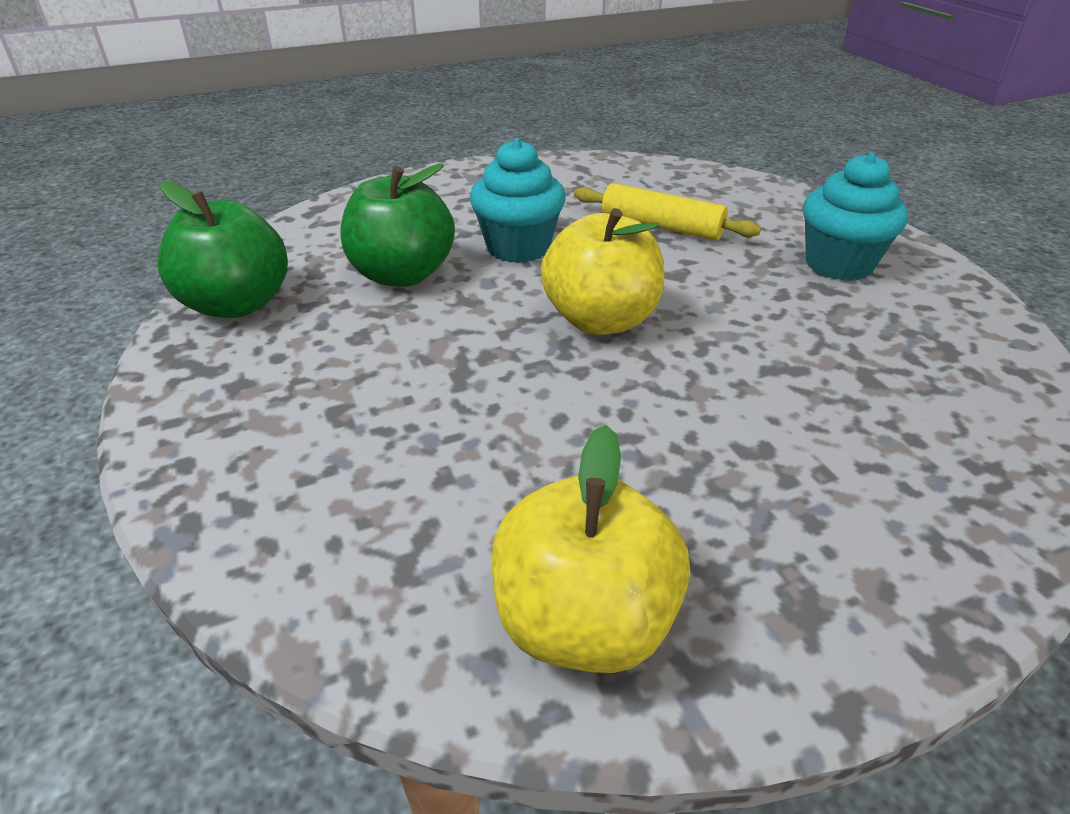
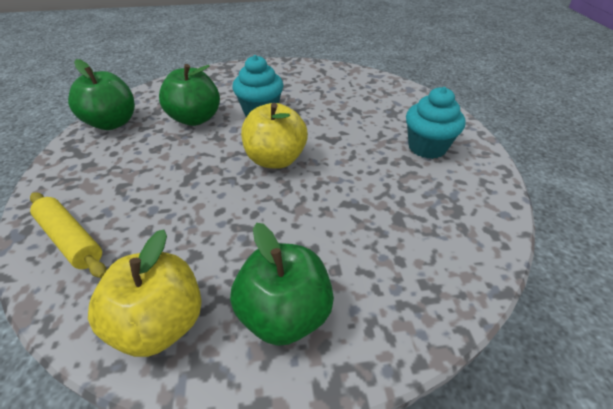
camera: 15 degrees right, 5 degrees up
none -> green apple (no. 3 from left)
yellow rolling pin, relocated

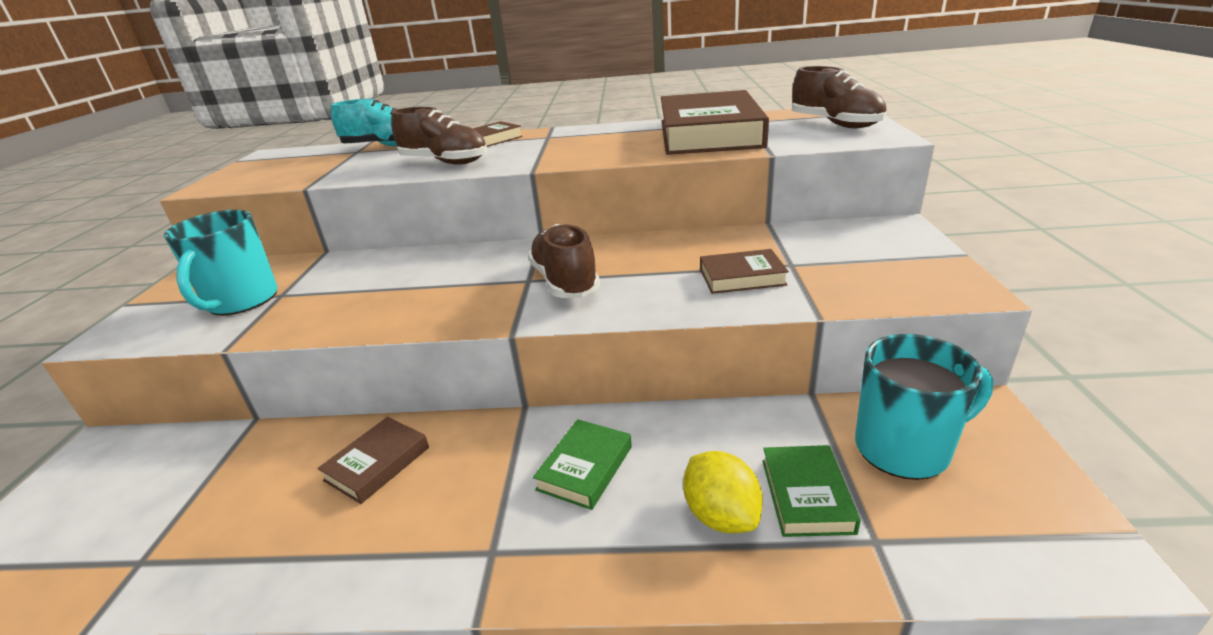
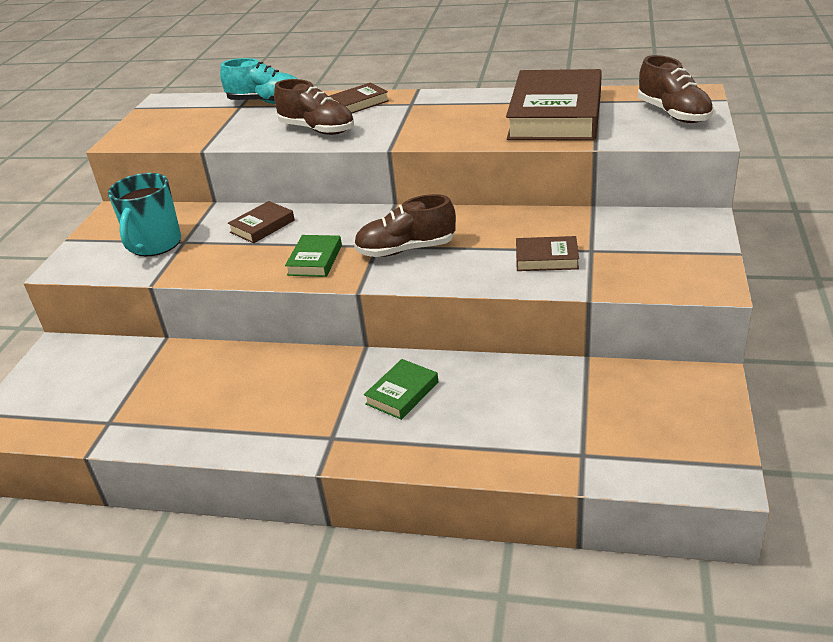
camera: 10 degrees right, 5 degrees up
yellow lemon -> none
turquoise mug (no. 2 from left) -> none
brown book (no. 1 from left), relocated
green book (no. 2 from left in the first image) -> green book (no. 1 from left), relocated
brown shoe (no. 2 from left), 90 degrees counterclockwise

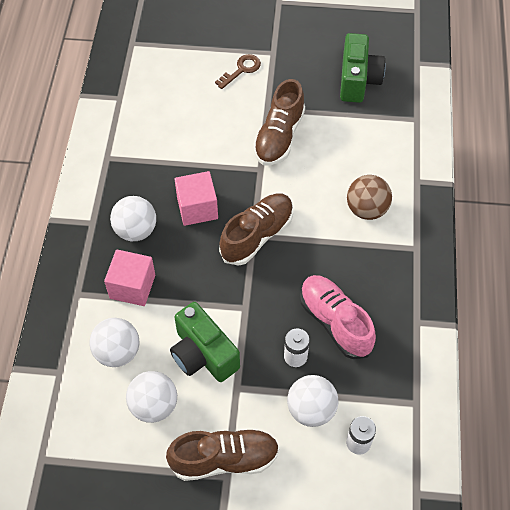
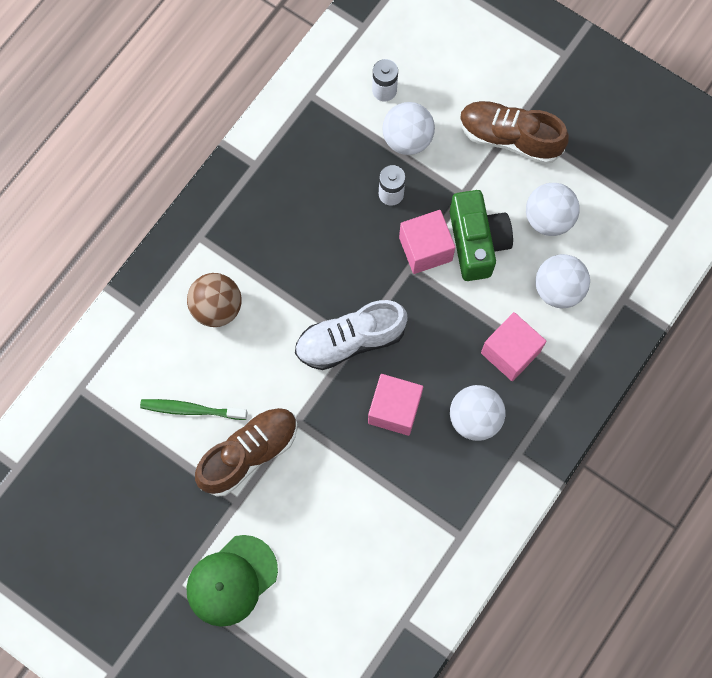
camera: 150 degrees left, 15 degrees up
pink shoe -> none
green camera (no. 2 from left) -> none
none -> green toothbrush
none -> pink cube (no. 2 from left)
brown key -> green cap
brown shoe (no. 2 from left) -> white shoe

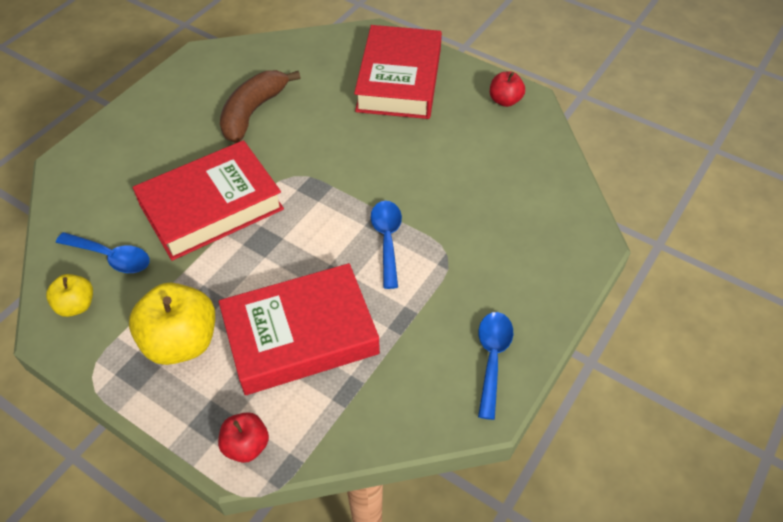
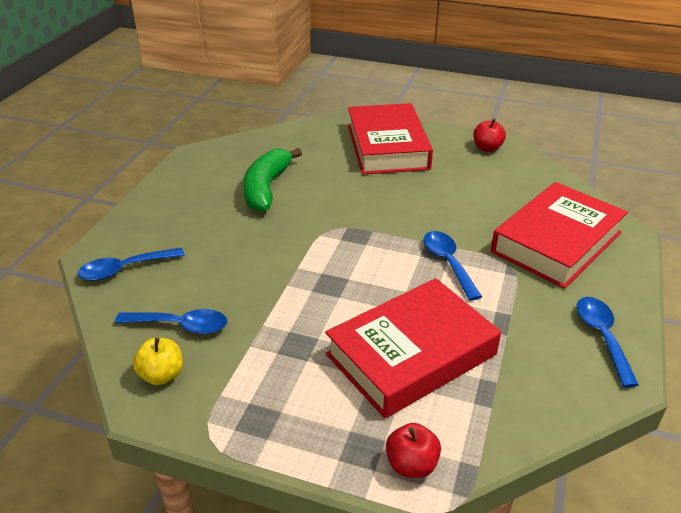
camera: 15 degrees left, 15 degrees down
yellow apple (no. 2 from left) -> none
none -> blue spoon (no. 1 from left)
red book (no. 1 from left in the first image) -> red book (no. 3 from left), relocated
brown banana -> green banana

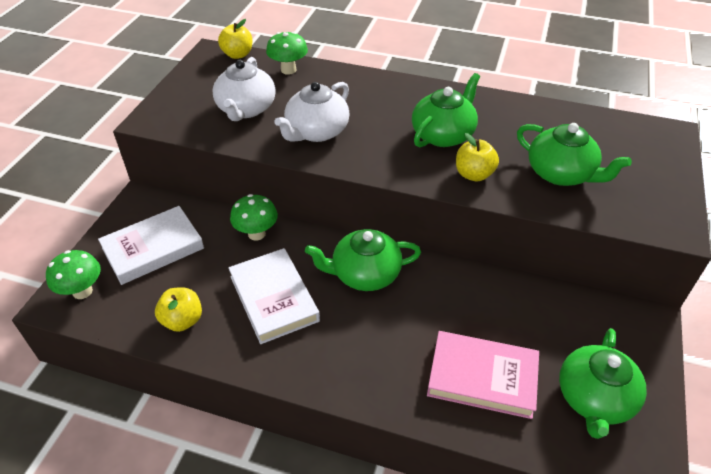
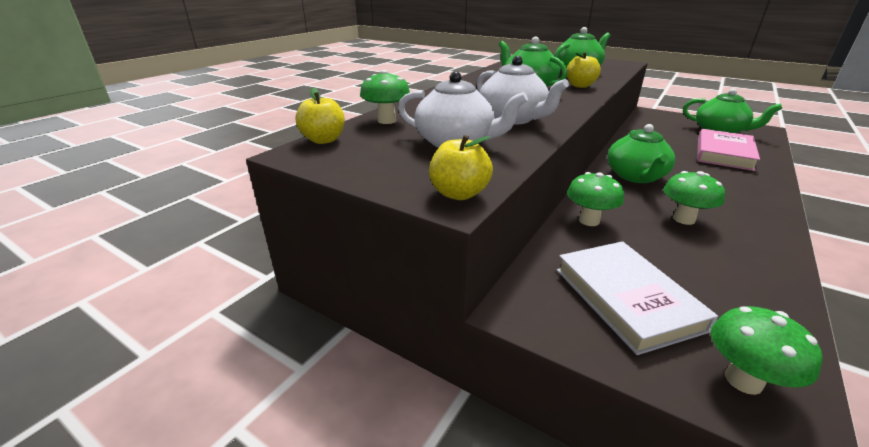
camera: 75 degrees left, 15 degrees down
yellow apple (no. 1 from left in the first image) -> yellow apple (no. 2 from left), relocated
white book (no. 2 from left) -> green mushroom (no. 3 from left)

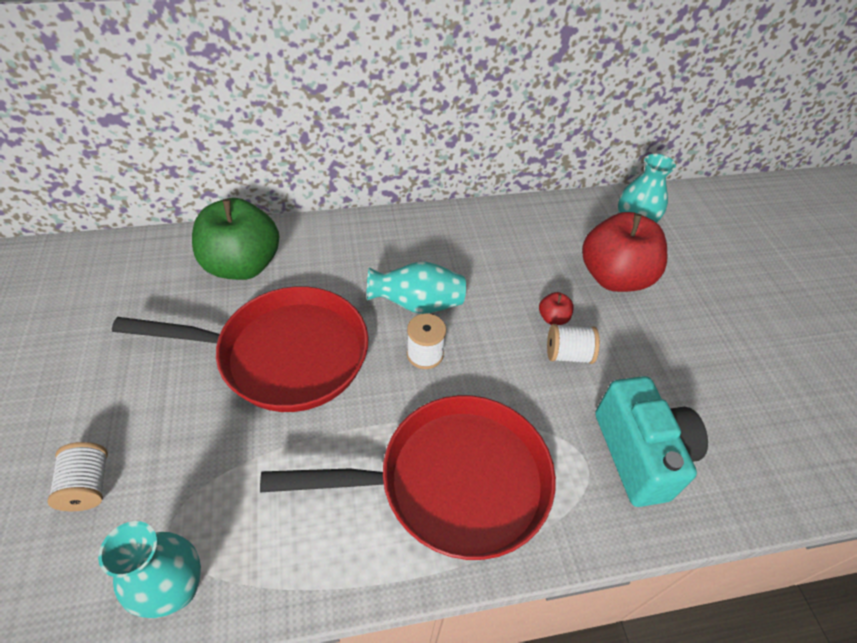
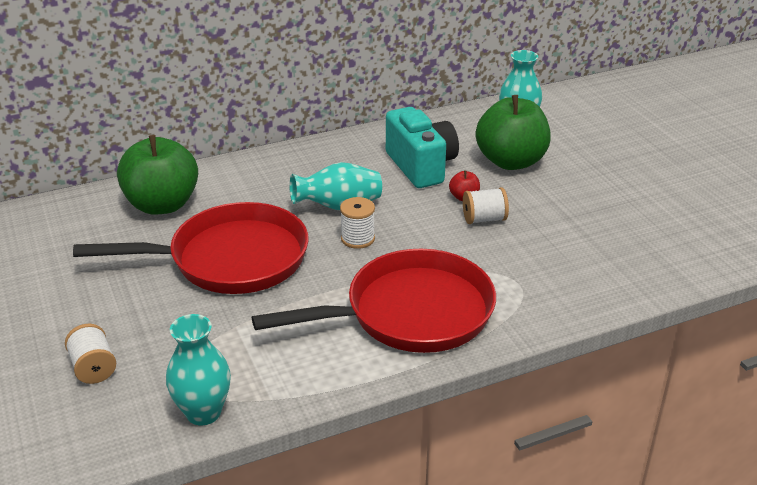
camera: 10 degrees left, 15 degrees down
turquoise camera, relocated
red apple (no. 2 from left) -> green apple (no. 2 from left)

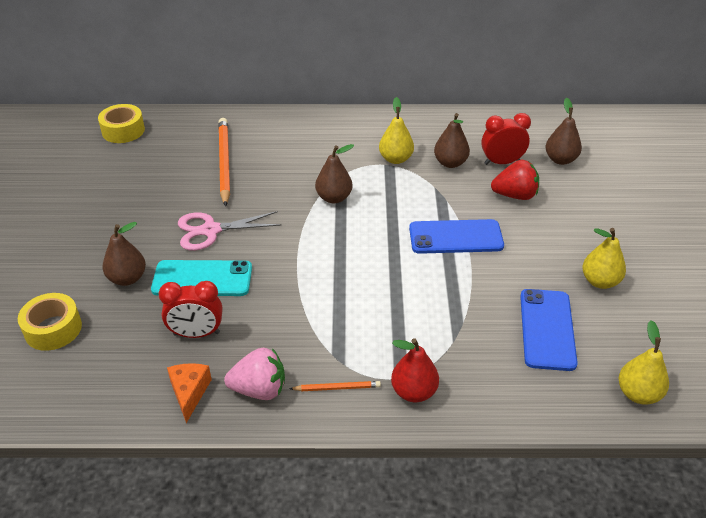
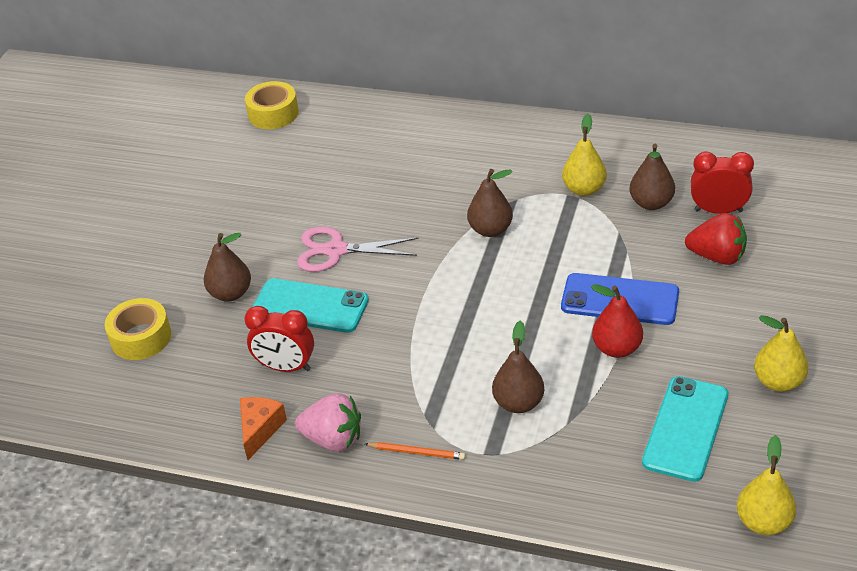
camera: 20 degrees right, 0 degrees up
orange pencil (no. 1 from left) -> none
red pear, relocated
brown pear (no. 4 from left in the first image) -> brown pear (no. 3 from left), relocated
blue phone (no. 2 from left) -> turquoise phone (no. 2 from left)

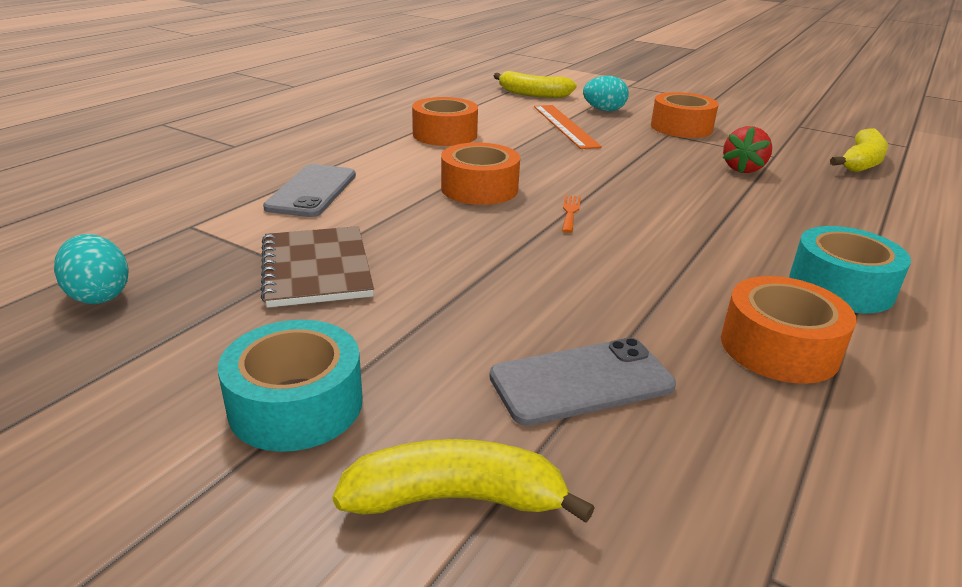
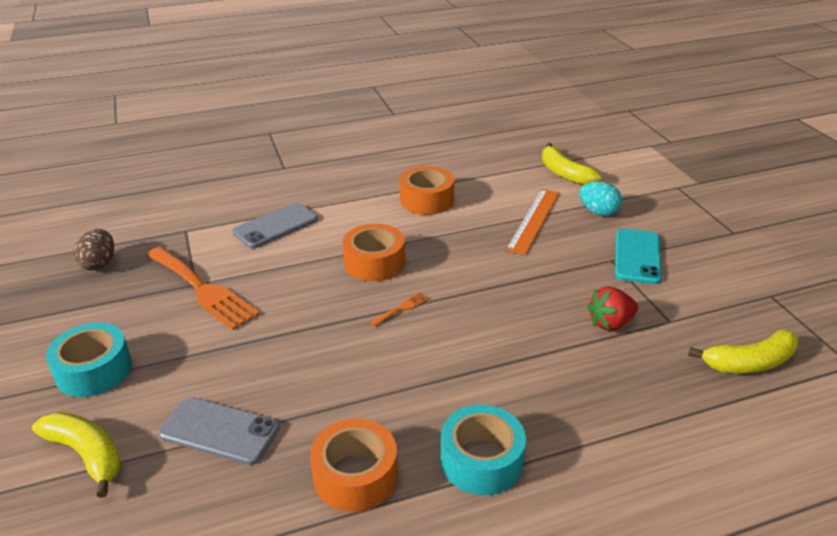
camera: 40 degrees right, 5 degrees up
brown notebook -> orange fork (no. 1 from left)
orange tape (no. 3 from left) -> turquoise phone
turquoise egg (no. 1 from left) -> brown egg

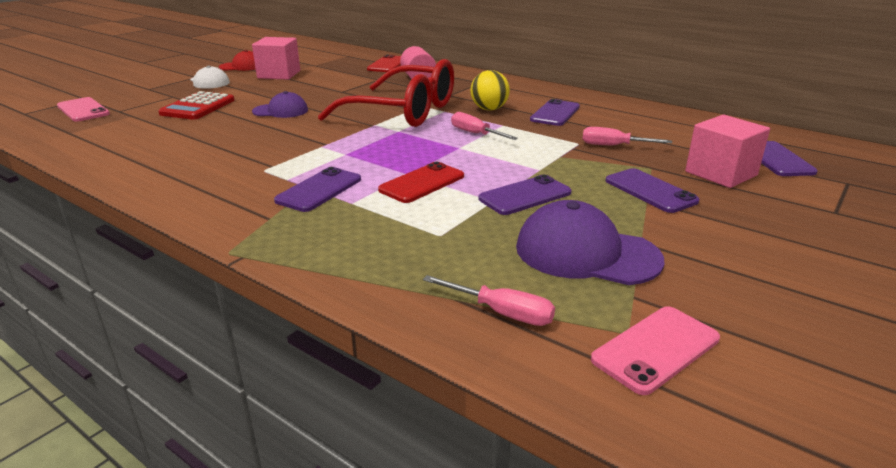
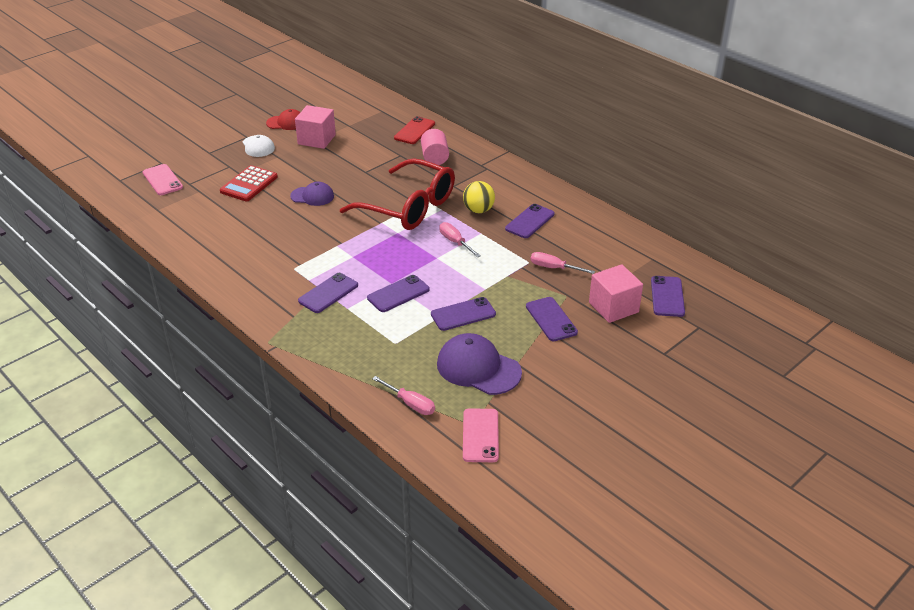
camera: 10 degrees right, 10 degrees up
red phone (no. 2 from left) -> purple phone (no. 2 from left)
pink phone (no. 2 from left), 60 degrees counterclockwise

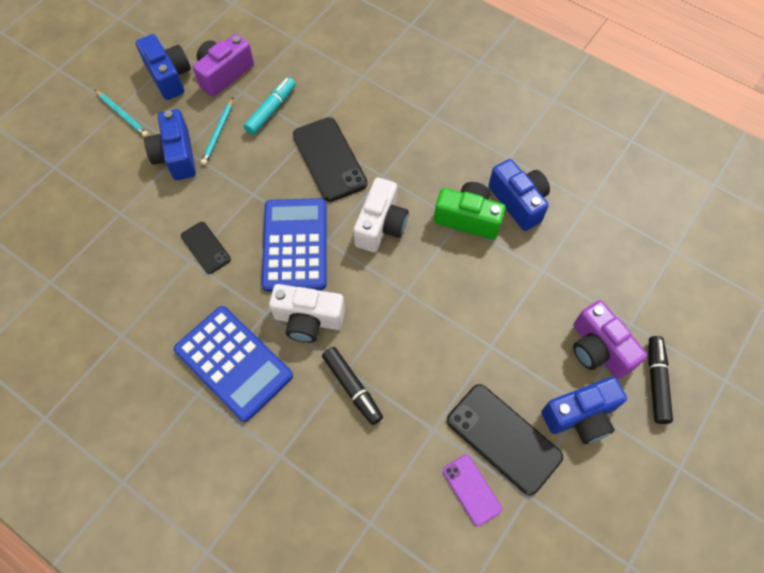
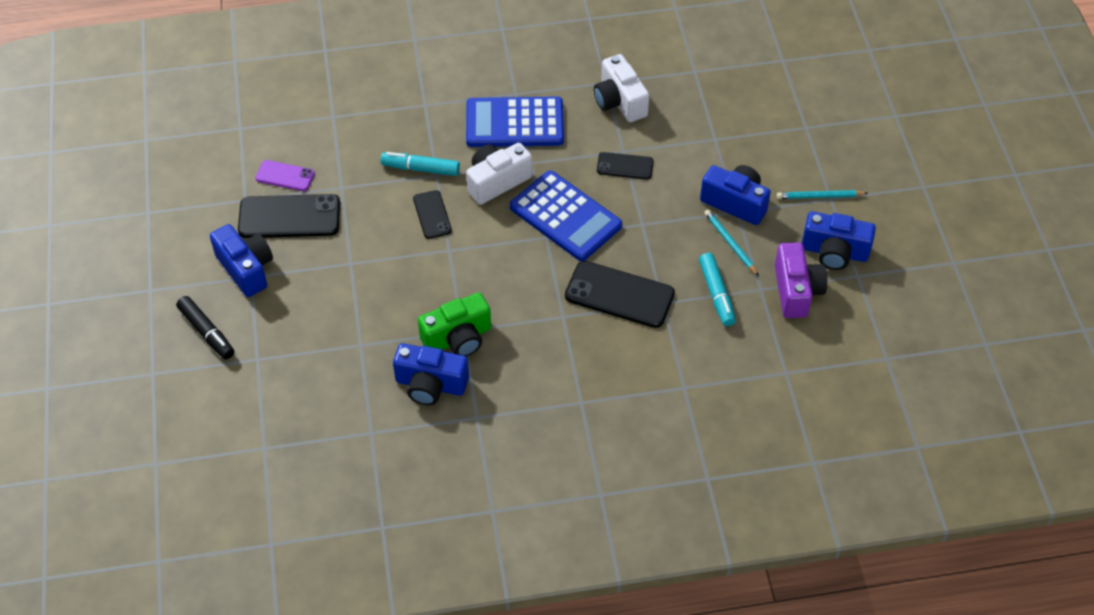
camera: 135 degrees right, 10 degrees down
purple camera (no. 2 from left) -> none
none -> black phone (no. 2 from left)
white camera (no. 2 from left), relocated
black marker (no. 1 from left) -> turquoise marker (no. 1 from left)
blue camera (no. 4 from left in the first image) -> blue camera (no. 1 from left), 120 degrees clockwise

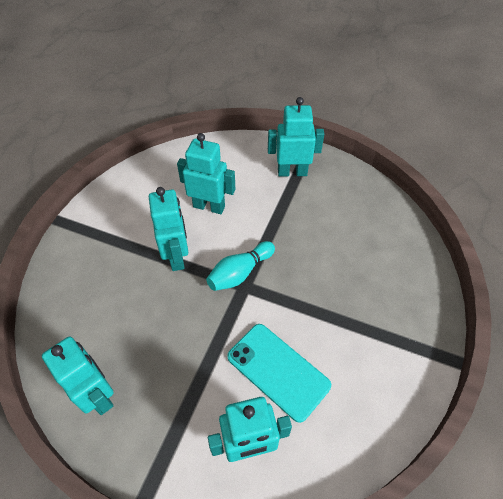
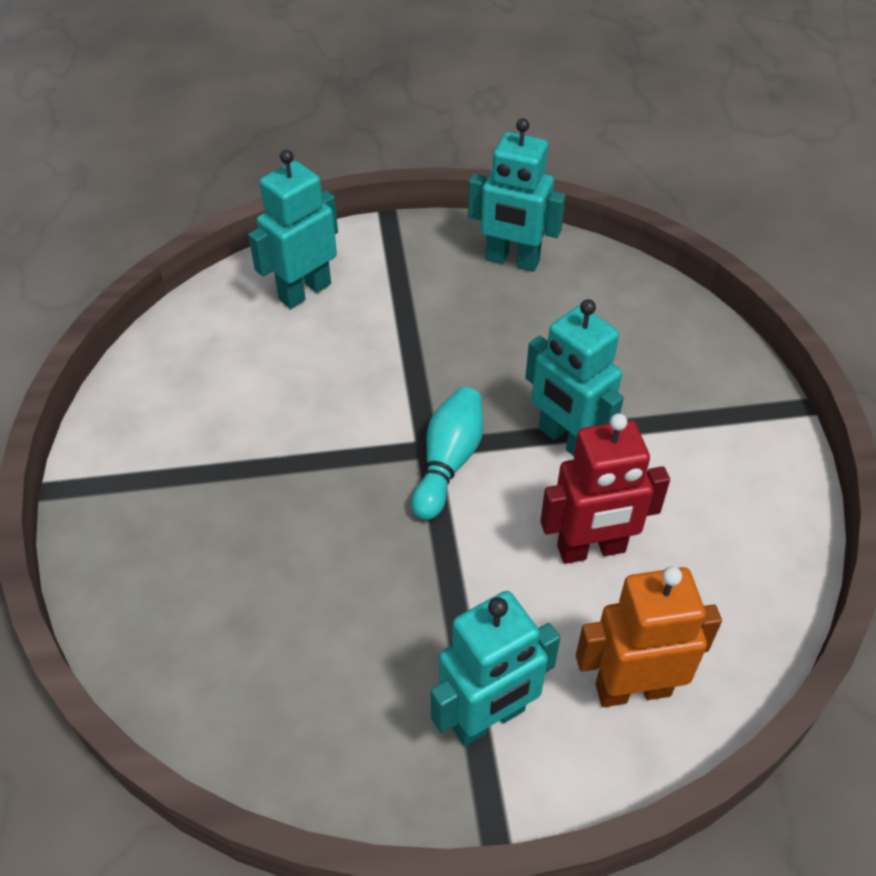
camera: 150 degrees right, 5 degrees down
turquoise phone -> none
none -> orange robot
turquoise robot (no. 3 from left) -> red robot

